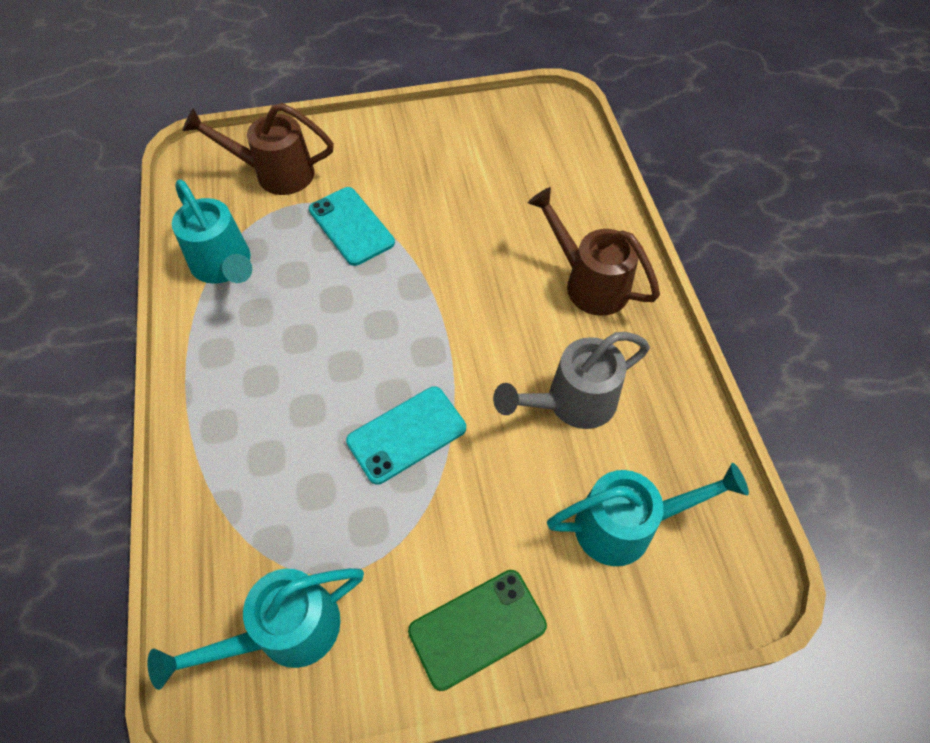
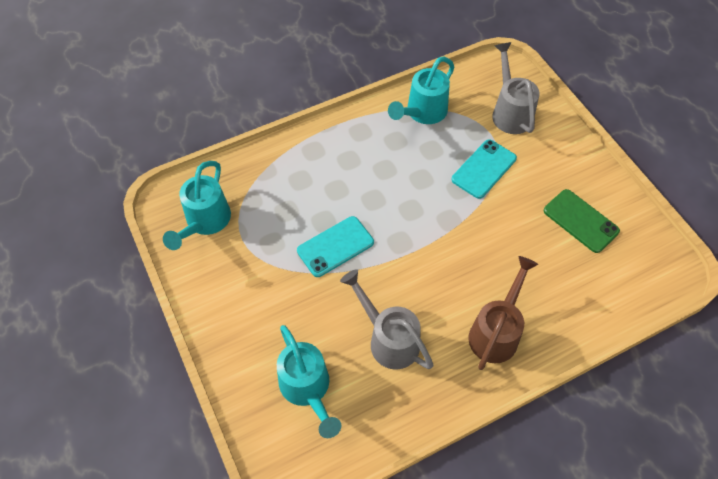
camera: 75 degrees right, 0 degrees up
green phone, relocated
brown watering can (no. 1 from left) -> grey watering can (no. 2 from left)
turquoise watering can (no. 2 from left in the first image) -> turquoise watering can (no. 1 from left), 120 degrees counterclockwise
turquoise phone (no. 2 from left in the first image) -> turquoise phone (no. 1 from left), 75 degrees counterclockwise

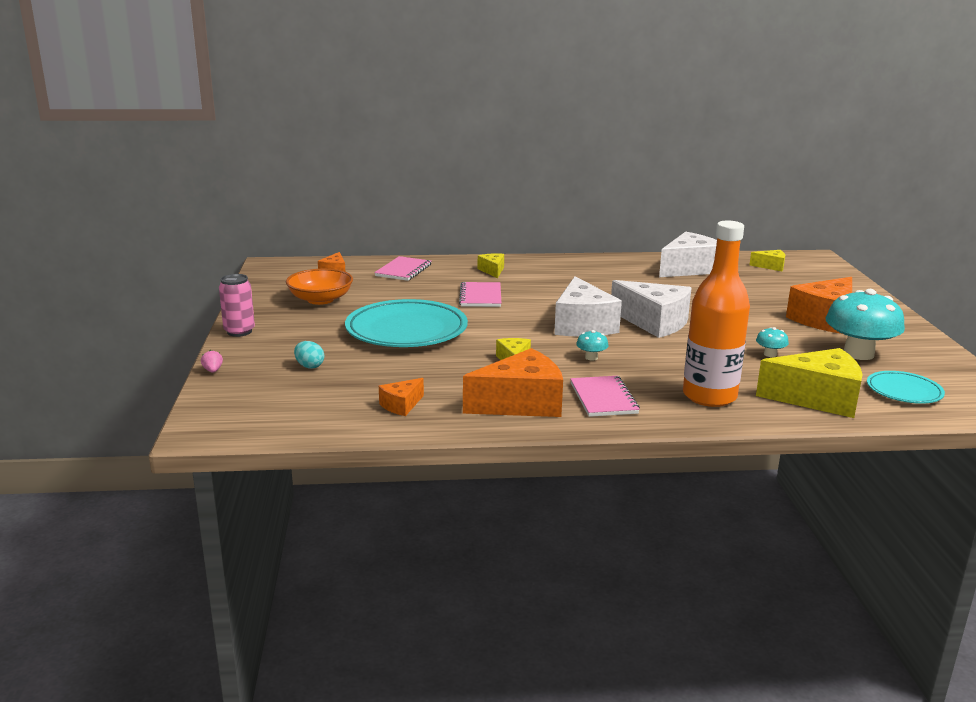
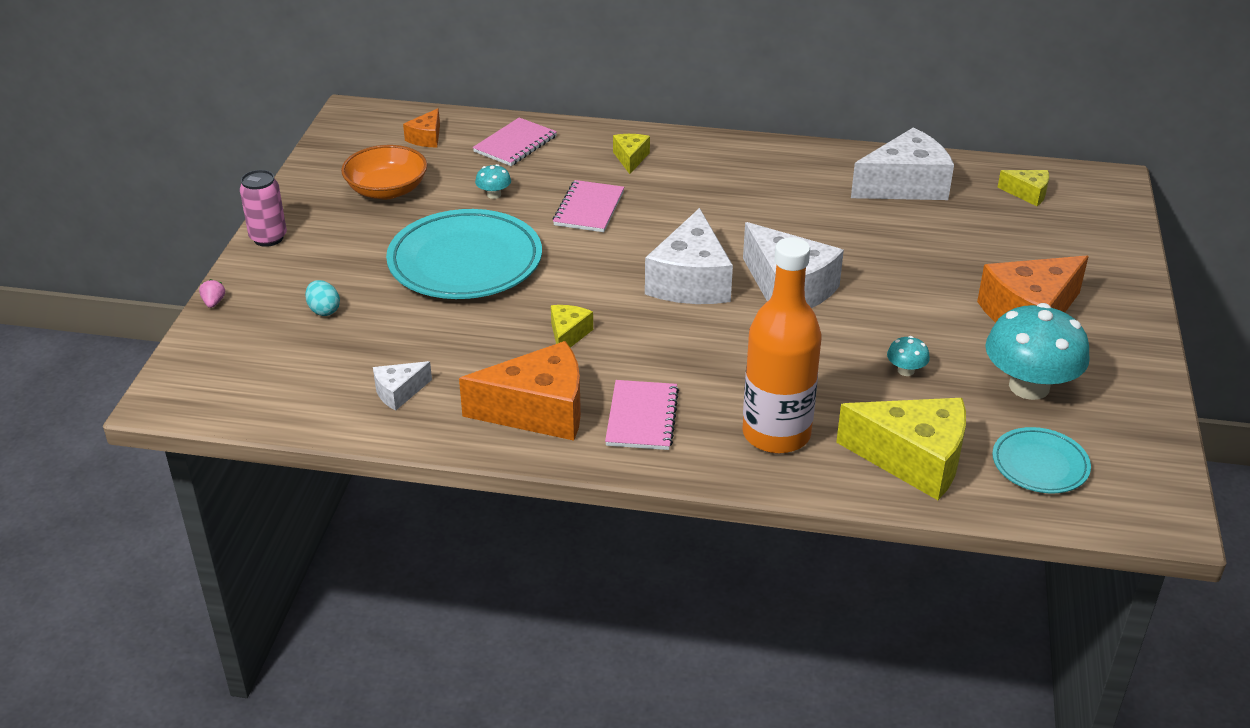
camera: 15 degrees right, 15 degrees up
turquoise mushroom (no. 1 from left), relocated
orange cheese (no. 2 from left) -> white cheese (no. 1 from left)

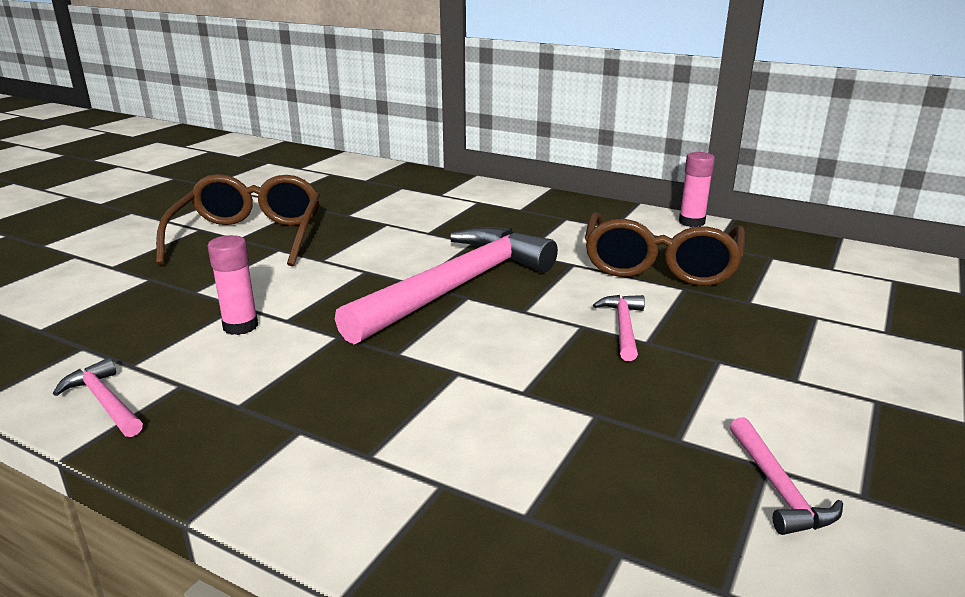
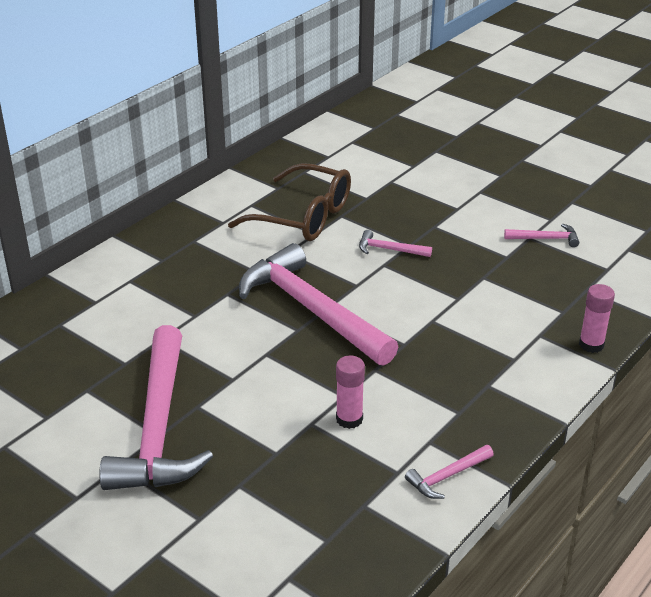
camera: 80 degrees left, 10 degrees up
pink glue stick (no. 2 from left), relocated
brown glasses (no. 1 from left) -> pink hammer (no. 1 from left)

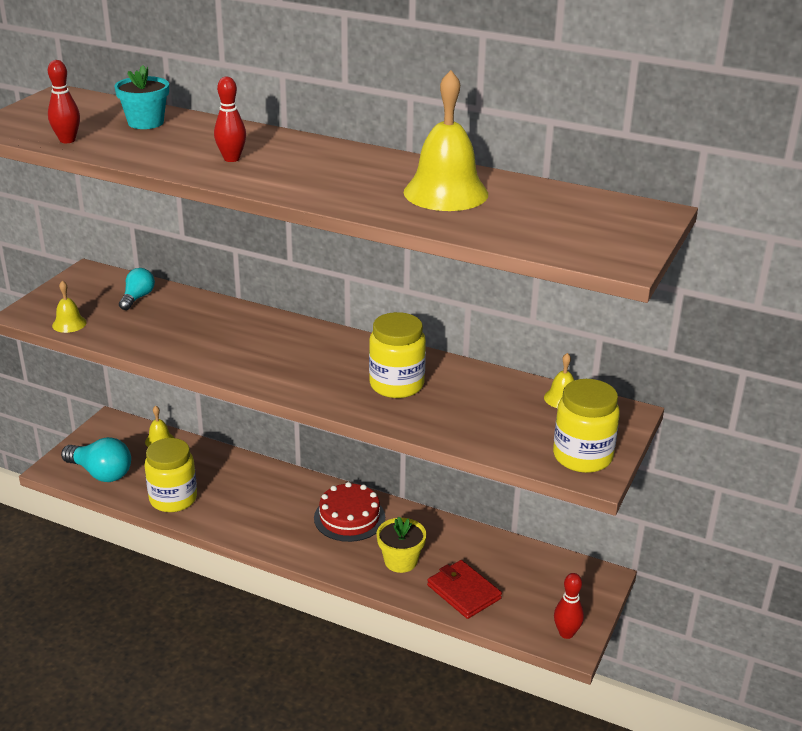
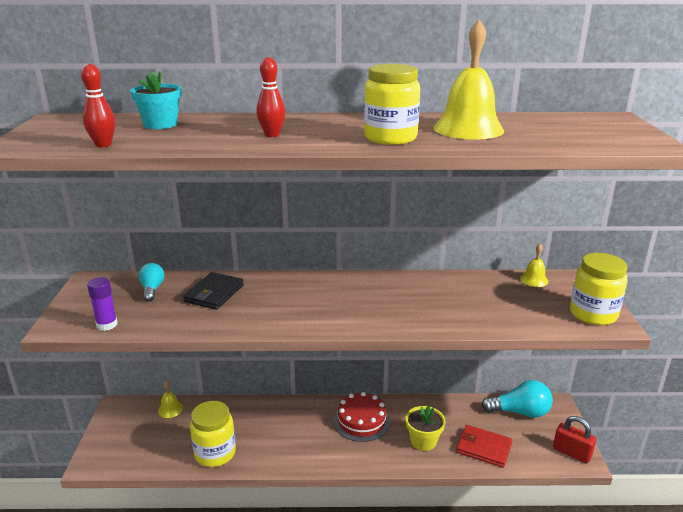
camera: 25 degrees left, 5 degrees down
none -> black wallet
turquoise light bulb (no. 1 from left in the first image) -> turquoise light bulb (no. 2 from left), relocated
yellow jar (no. 2 from left), relocated
yellow bell (no. 1 from left) -> purple glue stick
red bowling pin (no. 3 from left) -> red padlock

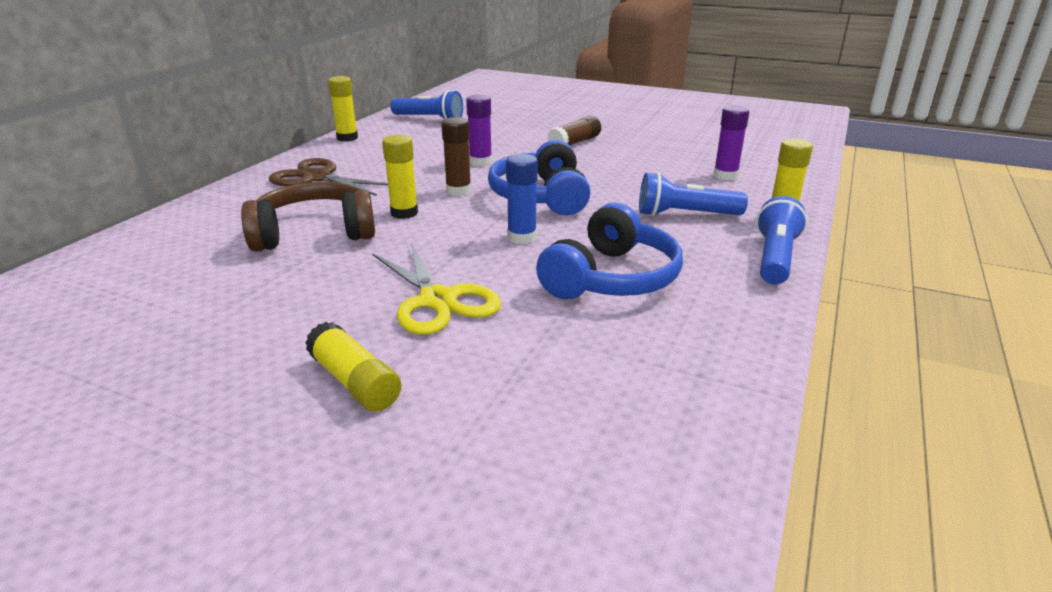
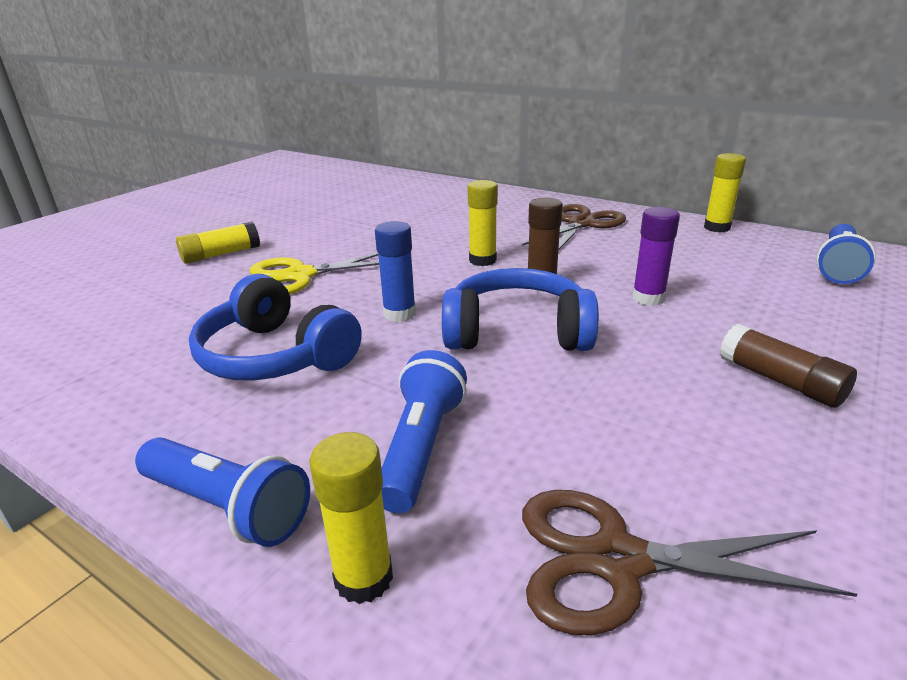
camera: 100 degrees right, 0 degrees up
brown headphones -> none
purple glue stick (no. 2 from left) -> brown scissors (no. 2 from left)

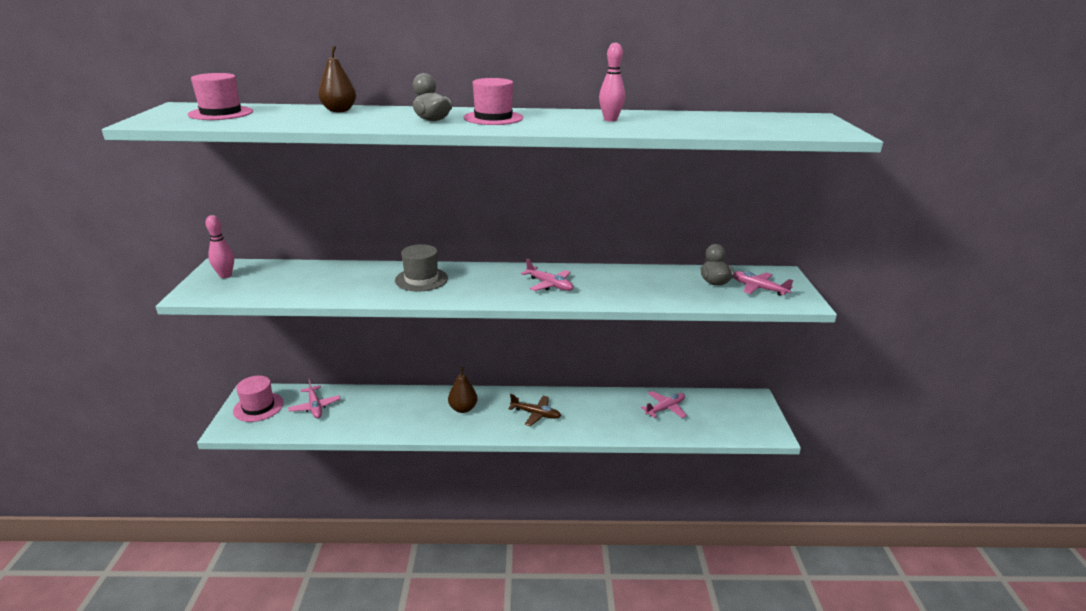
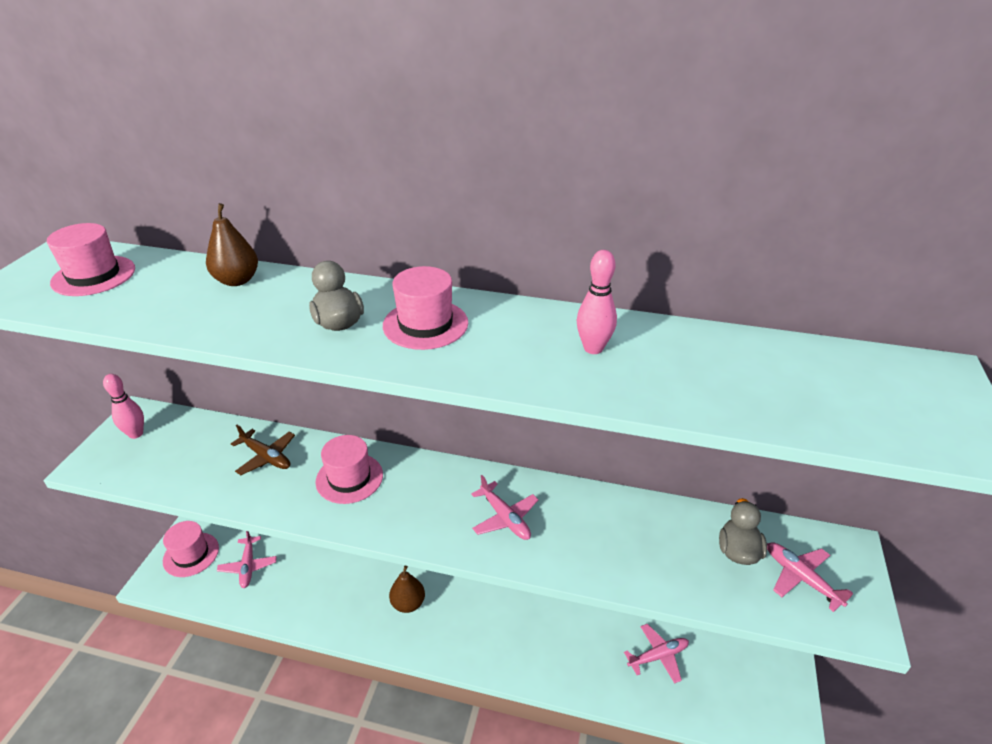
camera: 15 degrees right, 10 degrees up
brown plane, relocated
grey hat -> pink hat (no. 3 from left)

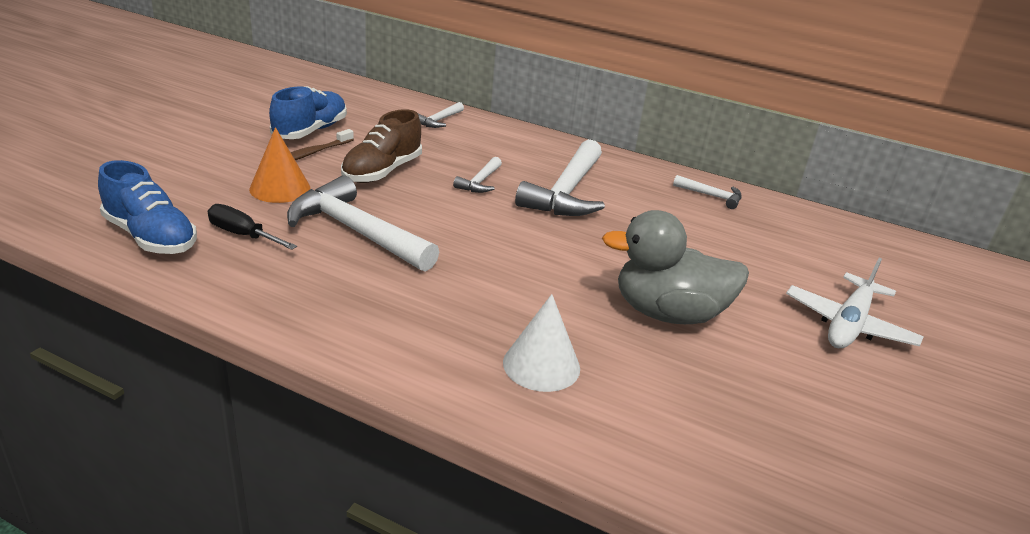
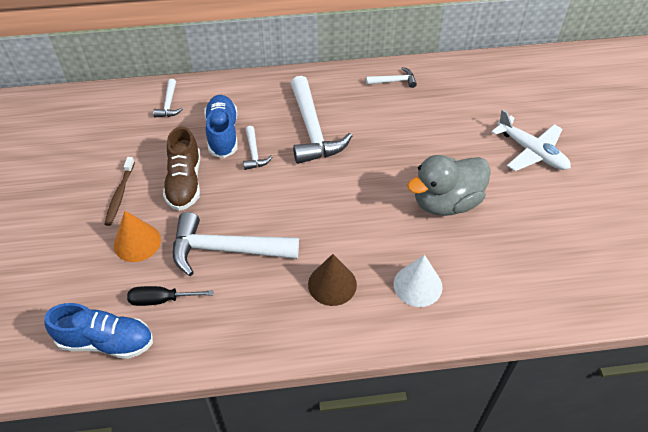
camera: 30 degrees left, 20 degrees up
none -> brown cone
blue shoe (no. 2 from left), relocated
white plane, 45 degrees counterclockwise

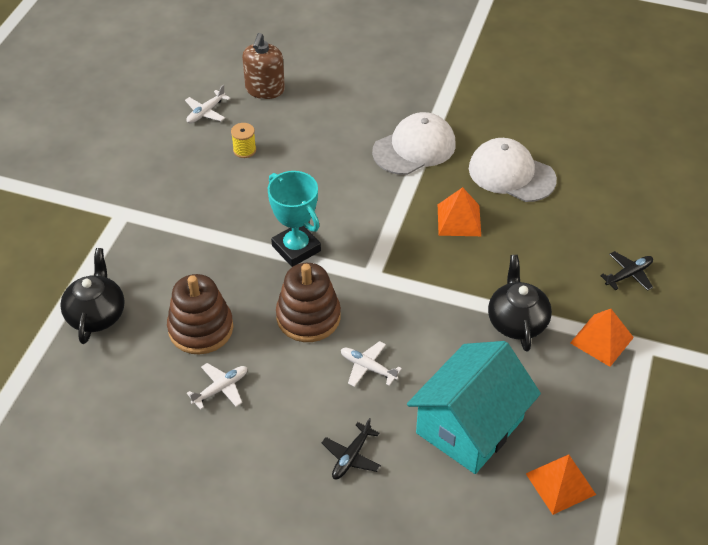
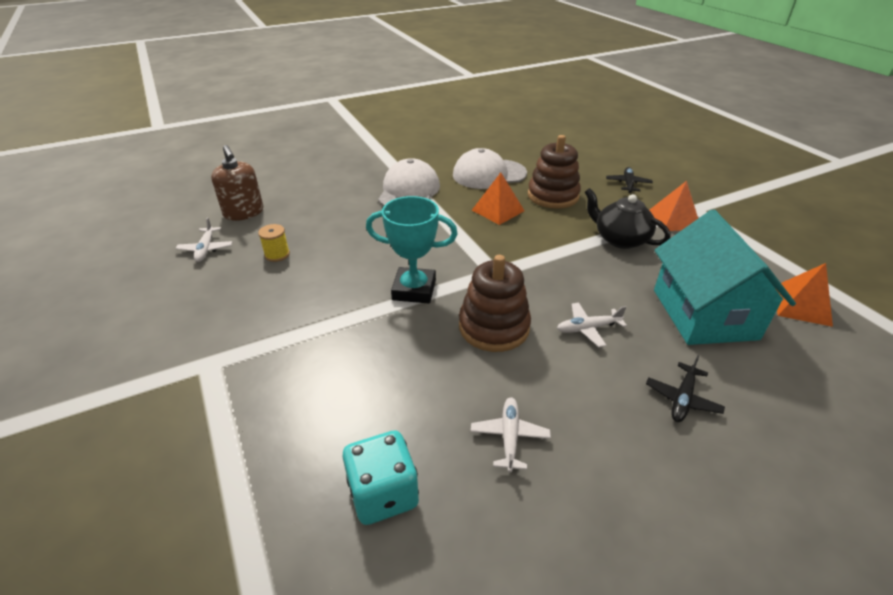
camera: 45 degrees left, 10 degrees down
black teapot (no. 1 from left) -> none
none -> turquoise dice
brown stacking toy (no. 1 from left in the first image) -> brown stacking toy (no. 2 from left), relocated
black plane (no. 1 from left in the first image) -> black plane (no. 2 from left), 45 degrees clockwise

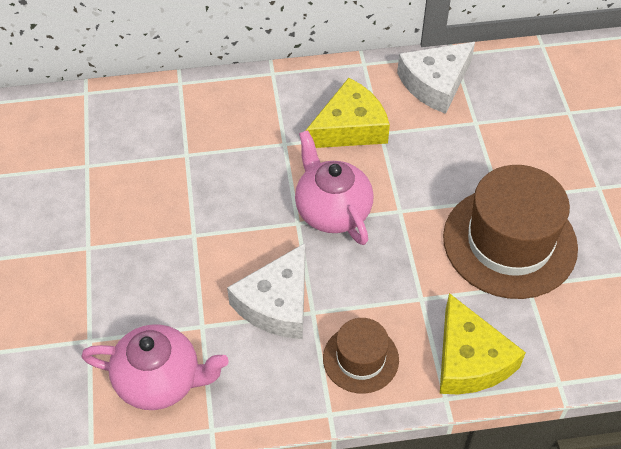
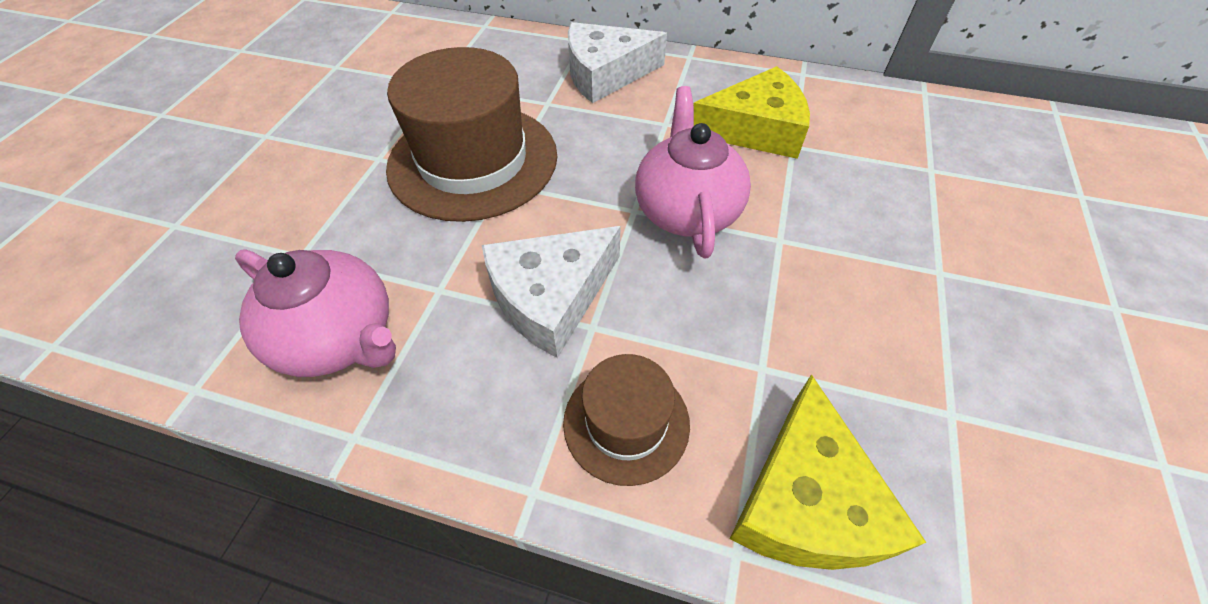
camera: 25 degrees right, 0 degrees up
white cheese (no. 2 from left), relocated
brown hat (no. 2 from left in the first image) -> brown hat (no. 1 from left), relocated

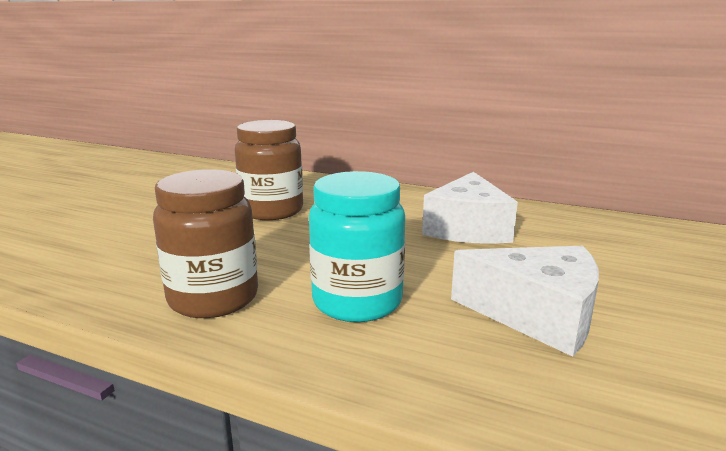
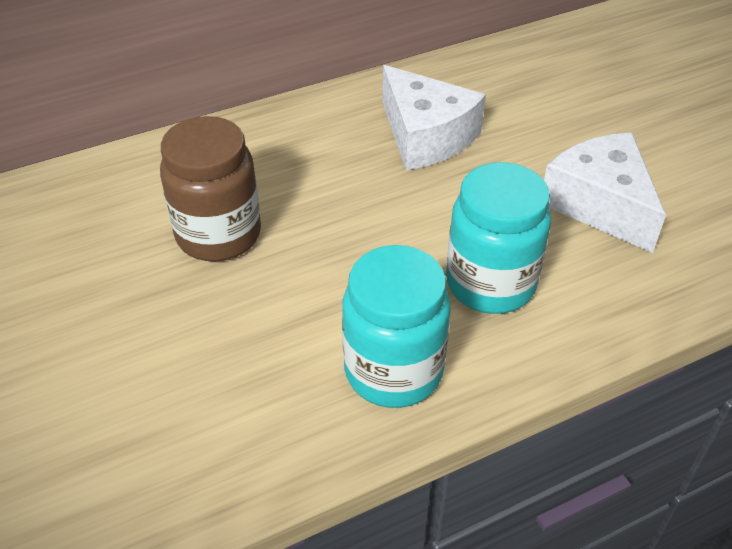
camera: 50 degrees left, 25 degrees up
brown jar (no. 1 from left) -> turquoise jar (no. 1 from left)
white cheese (no. 2 from left), 90 degrees counterclockwise

